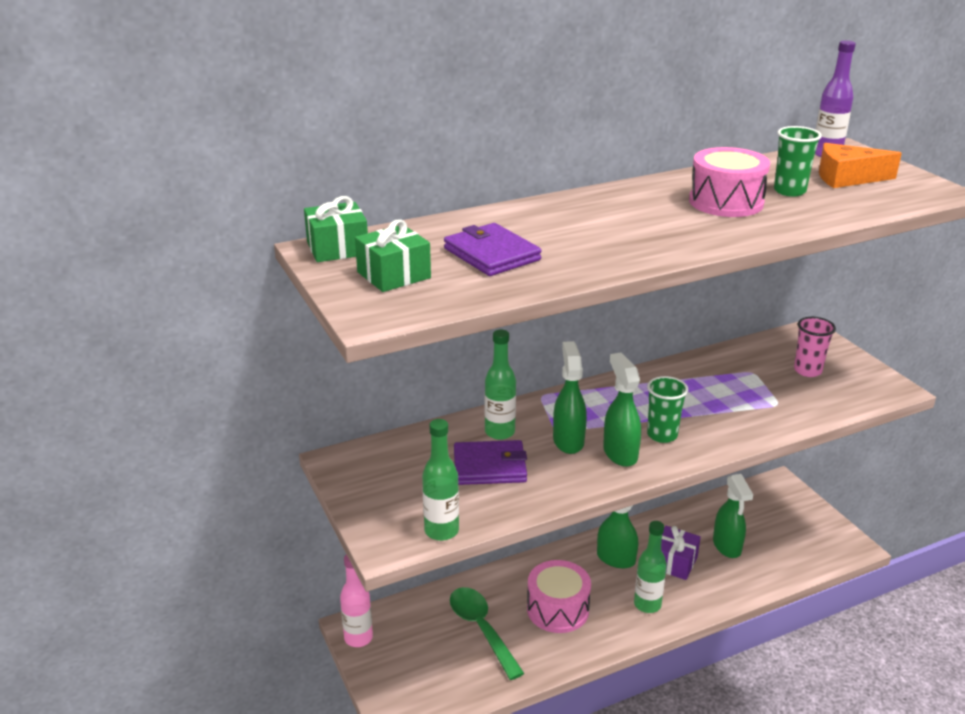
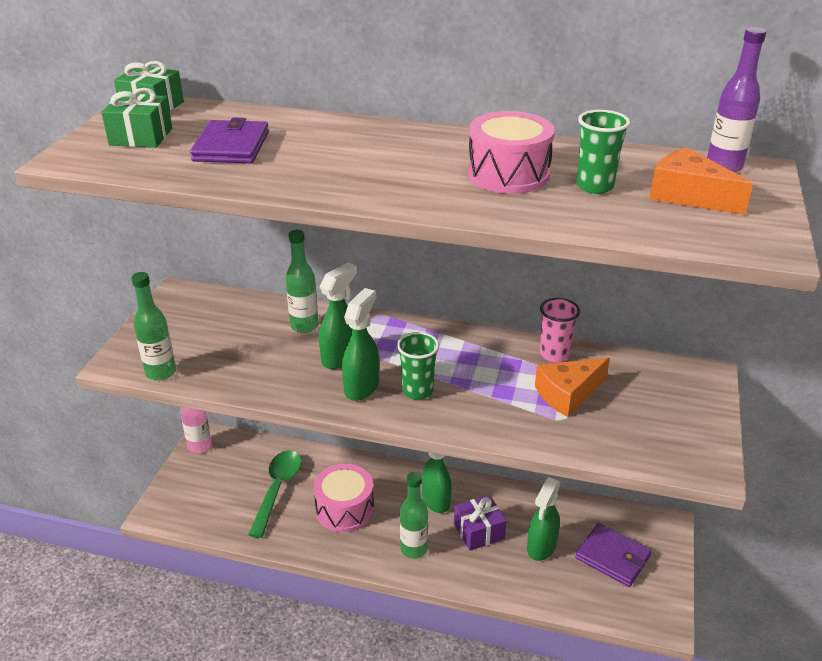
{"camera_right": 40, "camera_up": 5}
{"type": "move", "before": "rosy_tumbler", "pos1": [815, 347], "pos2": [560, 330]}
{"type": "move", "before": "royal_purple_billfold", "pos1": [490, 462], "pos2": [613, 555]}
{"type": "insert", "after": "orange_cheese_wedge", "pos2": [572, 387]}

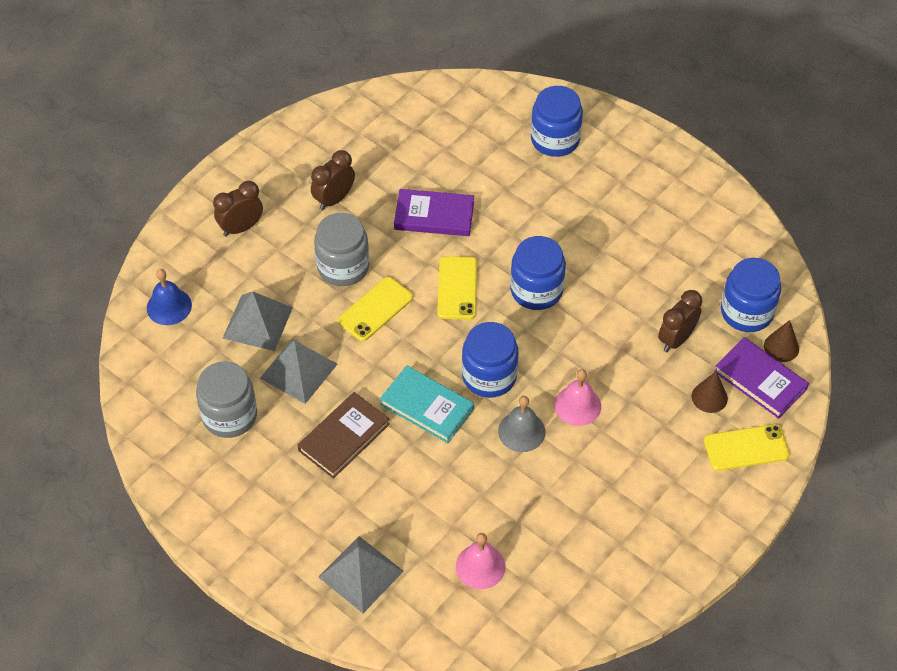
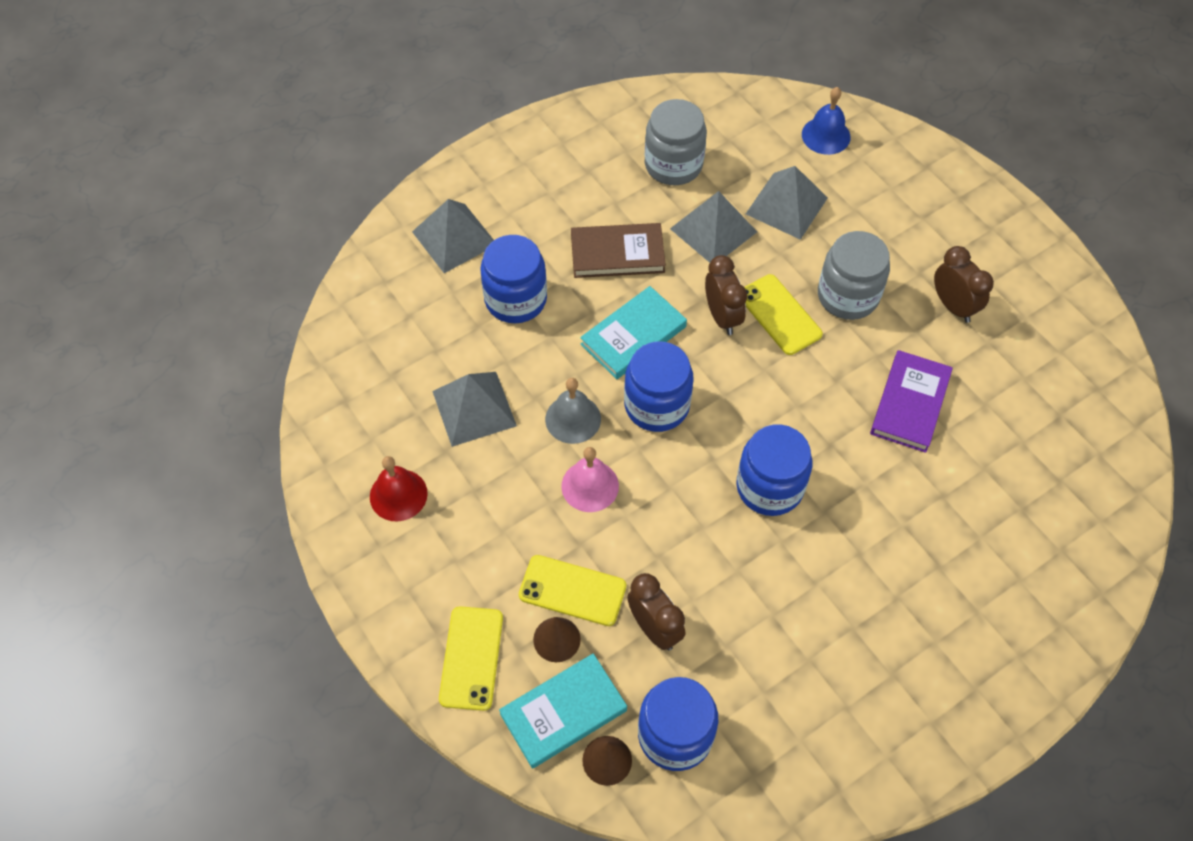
{"camera_right": 105, "camera_up": 5}
{"type": "move", "before": "cobalt_jam_jar", "pos1": [557, 121], "pos2": [513, 279]}
{"type": "move", "before": "russet_clock", "pos1": [238, 209], "pos2": [726, 295]}
{"type": "move", "before": "bright_yellow_smartphone", "pos1": [457, 288], "pos2": [572, 590]}
{"type": "recolor", "before": "royal_purple_hardback", "after": "teal_hardback", "pos1": [761, 378], "pos2": [563, 711]}
{"type": "rotate", "before": "russet_hardback", "pos1": [343, 435], "pos2": [618, 250], "turn": -60}
{"type": "delete", "before": "rosy_school_bell", "pos1": [481, 561]}
{"type": "insert", "after": "grey_solid_pyramid", "pos2": [474, 409]}
{"type": "insert", "after": "scarlet_school_bell", "pos2": [399, 488]}

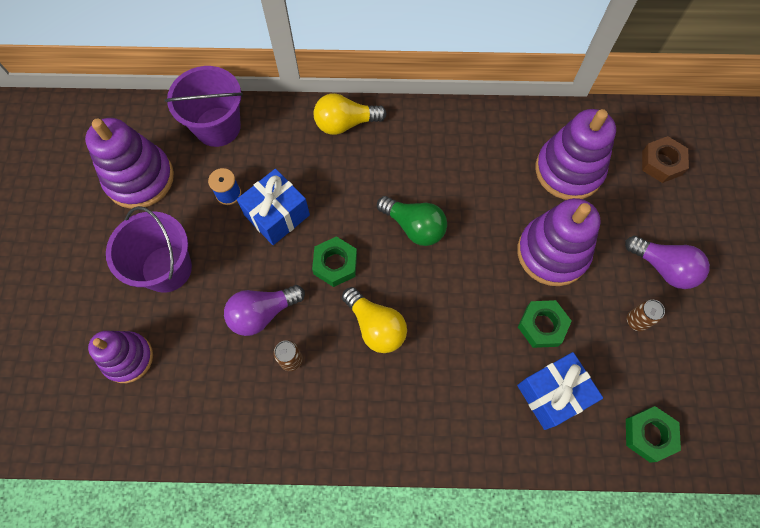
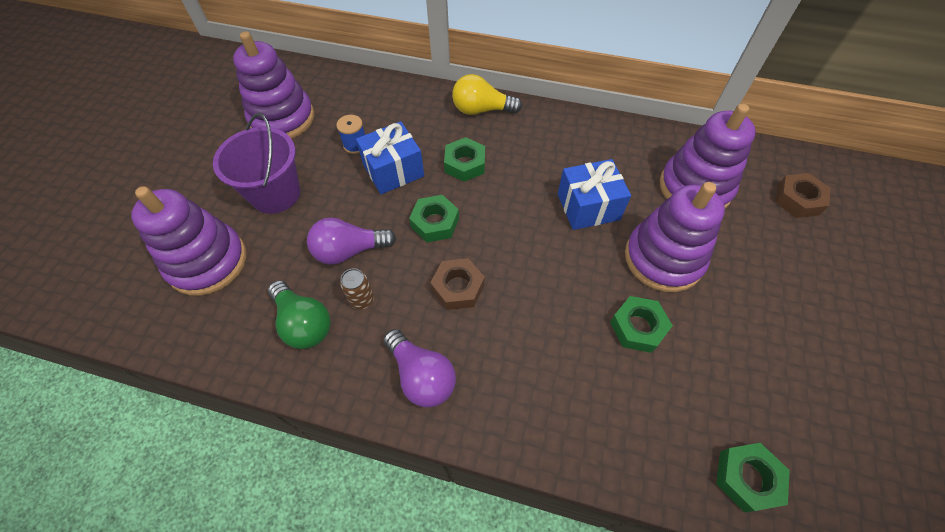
{"camera_right": 15, "camera_up": -10}
{"type": "delete", "before": "royal_purple_pail", "pos1": [204, 106]}
{"type": "move", "before": "green_bulb", "pos1": [412, 221], "pos2": [299, 314]}
{"type": "move", "before": "royal_purple_bulb", "pos1": [667, 262], "pos2": [419, 368]}
{"type": "replace", "before": "bright_yellow_bulb", "after": "russet_hexagon_nut", "pos1": [374, 320], "pos2": [457, 284]}
{"type": "delete", "before": "russet_can", "pos1": [646, 315]}
{"type": "resize", "before": "royal_purple_stacking_rings", "pos1": [120, 357], "pos2": [188, 241], "scale": 1.51}
{"type": "move", "before": "cobalt_wrapped_gift", "pos1": [560, 391], "pos2": [594, 194]}
{"type": "insert", "after": "green_hexagon_nut", "pos2": [464, 159]}

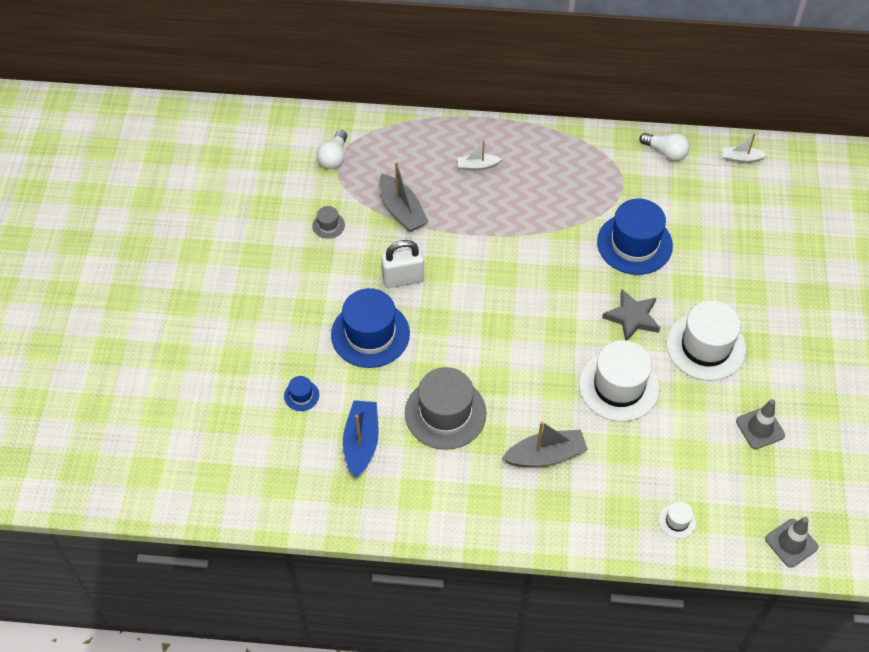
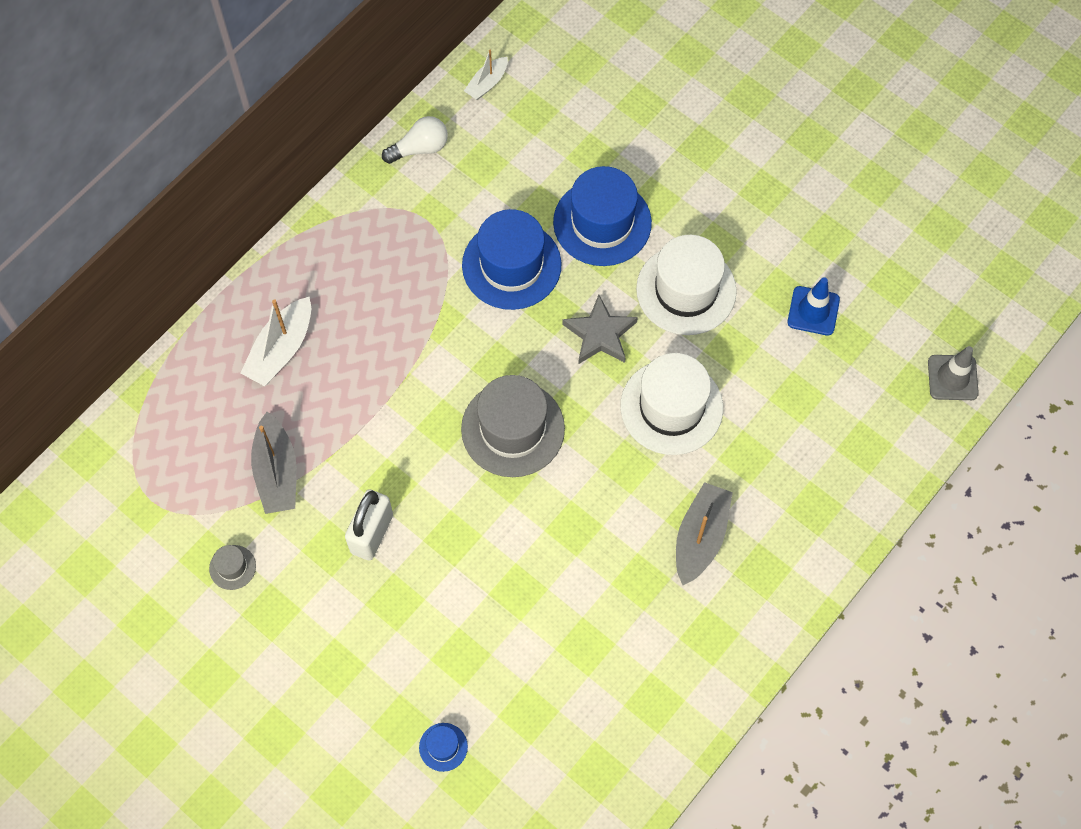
{"camera_right": -55, "camera_up": 10}
{"type": "delete", "before": "white_bulb", "pos1": [332, 149]}
{"type": "resize", "before": "white_toy_boat", "pos1": [479, 155], "pos2": [275, 341], "scale": 1.67}
{"type": "rotate", "before": "grey_toy_boat", "pos1": [404, 197], "pos2": [274, 463], "turn": 75}
{"type": "move", "before": "cobalt_top_hat", "pos1": [370, 328], "pos2": [602, 216]}
{"type": "move", "before": "grey_top_hat", "pos1": [445, 408], "pos2": [513, 426]}
{"type": "recolor", "before": "grey_road_cone", "after": "cobalt_road_cone", "pos1": [760, 424], "pos2": [813, 306]}
{"type": "delete", "before": "cobalt_toy_boat", "pos1": [361, 439]}
{"type": "delete", "before": "white_top_hat", "pos1": [677, 519]}

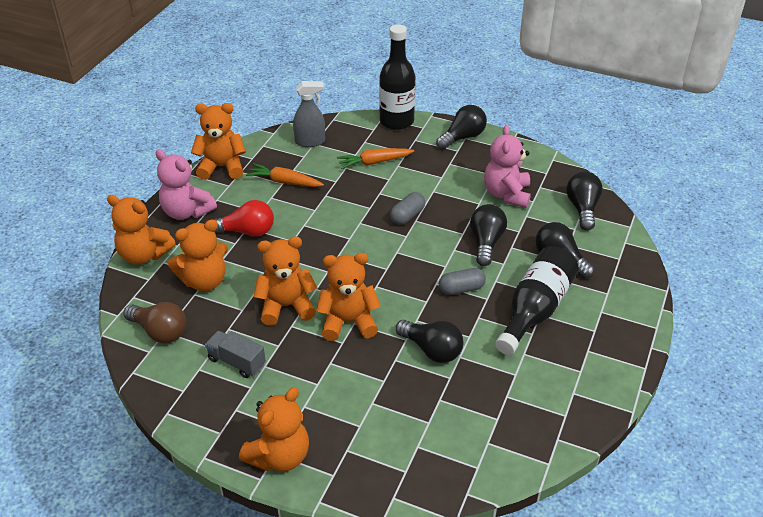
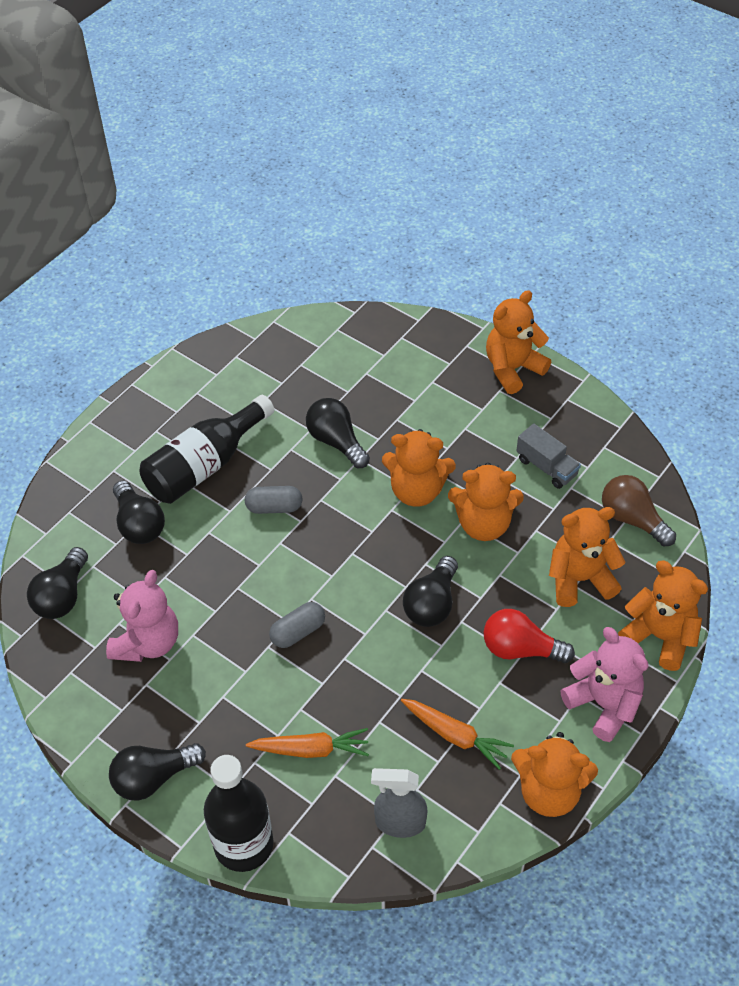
{"camera_right": -165, "camera_up": 10}
{"type": "move", "before": "black_bulb", "pos1": [488, 235], "pos2": [430, 591]}

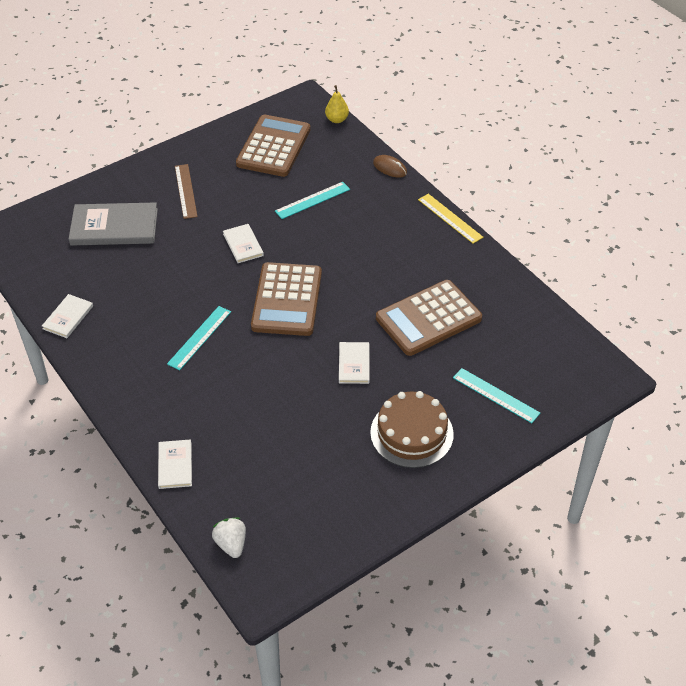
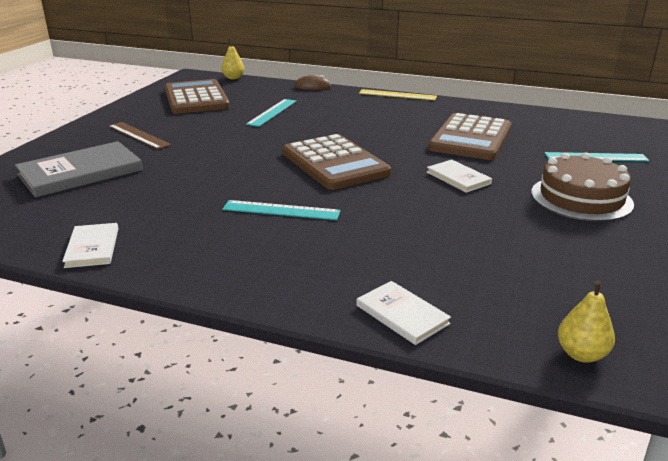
{"camera_right": -35, "camera_up": -20}
{"type": "delete", "before": "white_hardback", "pos1": [243, 243]}
{"type": "rotate", "before": "teal_ruler", "pos1": [199, 338], "pos2": [281, 210], "turn": -75}
{"type": "replace", "before": "white_berry", "after": "bright_yellow_pear_fruit", "pos1": [229, 537], "pos2": [586, 321]}

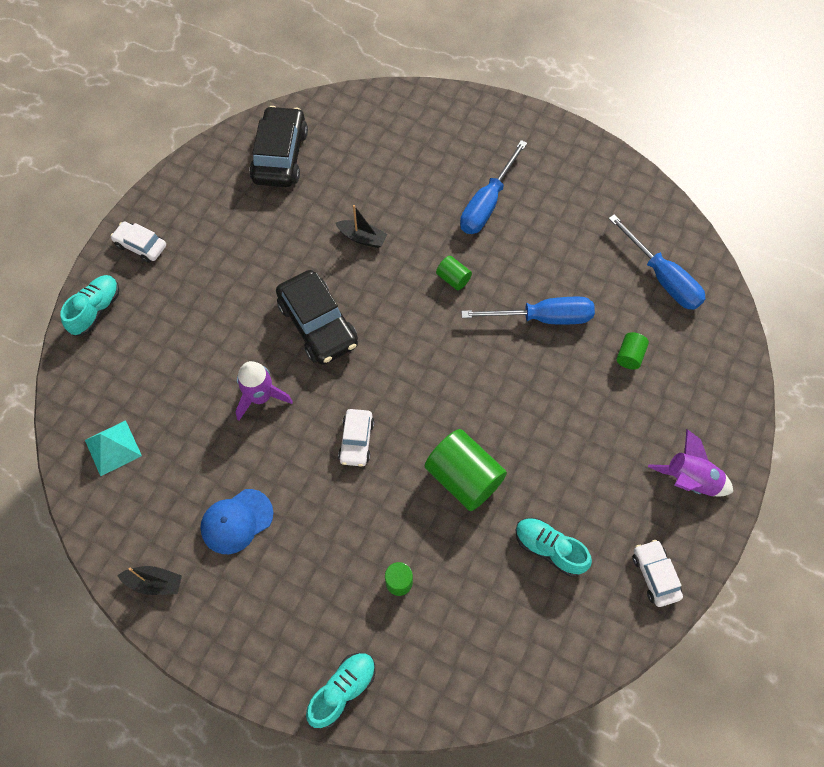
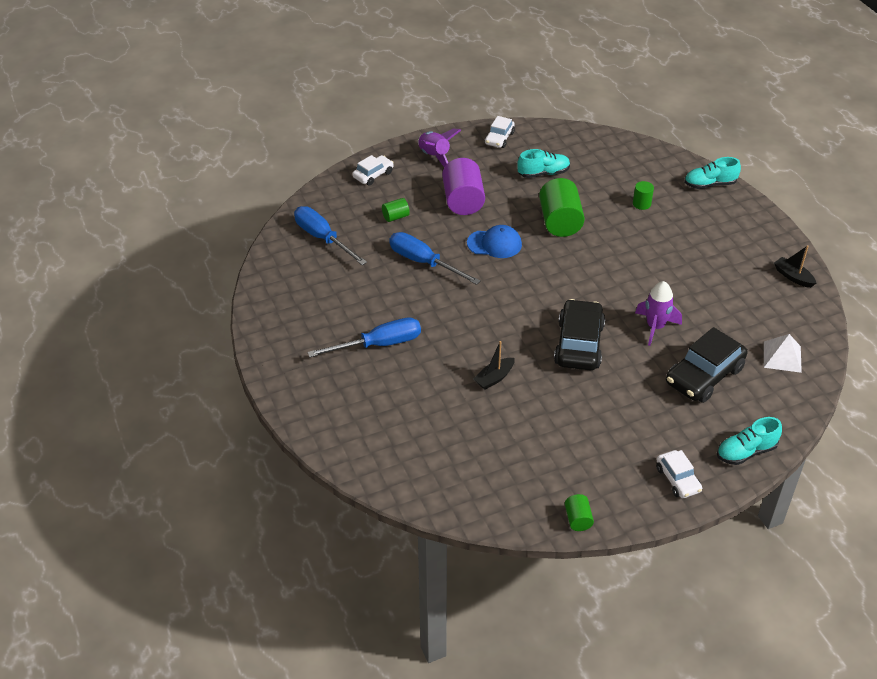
{"camera_right": -140, "camera_up": -20}
{"type": "move", "before": "black_car", "pos1": [278, 146], "pos2": [706, 365]}
{"type": "rotate", "before": "black_toy_boat", "pos1": [361, 226], "pos2": [494, 365], "turn": -105}
{"type": "rotate", "before": "cobalt_flat_screwdriver", "pos1": [657, 262], "pos2": [330, 235], "turn": -45}
{"type": "move", "before": "green_cylinder_shape", "pos1": [454, 273], "pos2": [579, 512]}
{"type": "move", "before": "white_car", "pos1": [356, 438], "pos2": [373, 170]}
{"type": "recolor", "before": "teal_solid_pyramid", "after": "white_solid_pyramid", "pos1": [113, 448], "pos2": [783, 353]}
{"type": "move", "before": "cobalt_cap", "pos1": [236, 521], "pos2": [494, 241]}
{"type": "rotate", "before": "teal_sneaker", "pos1": [554, 547], "pos2": [543, 163], "turn": -90}
{"type": "insert", "after": "royal_purple_cylinder_shape", "pos2": [463, 186]}

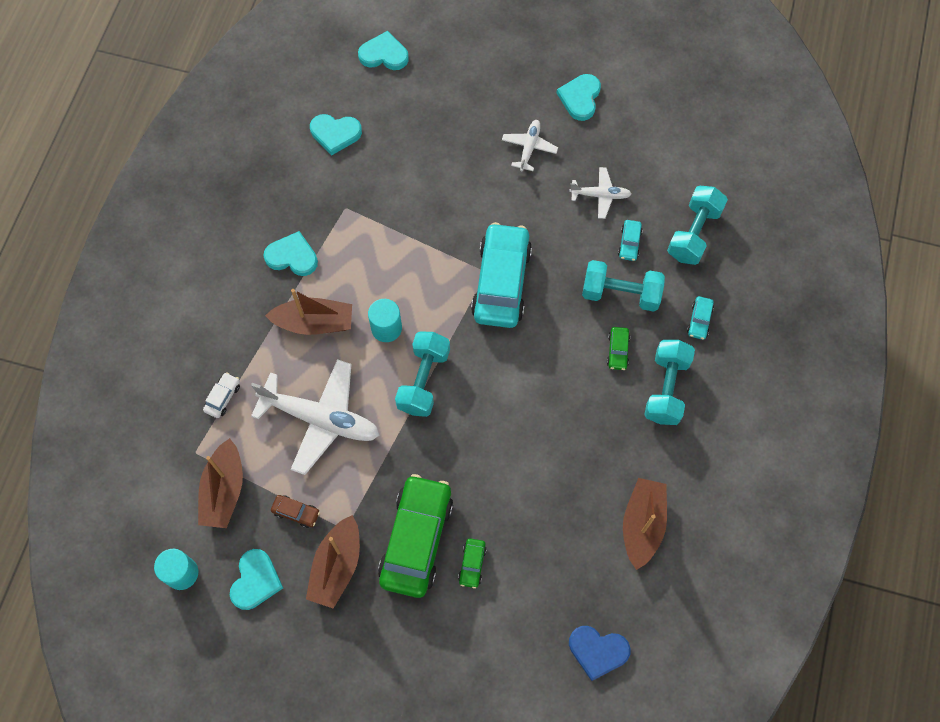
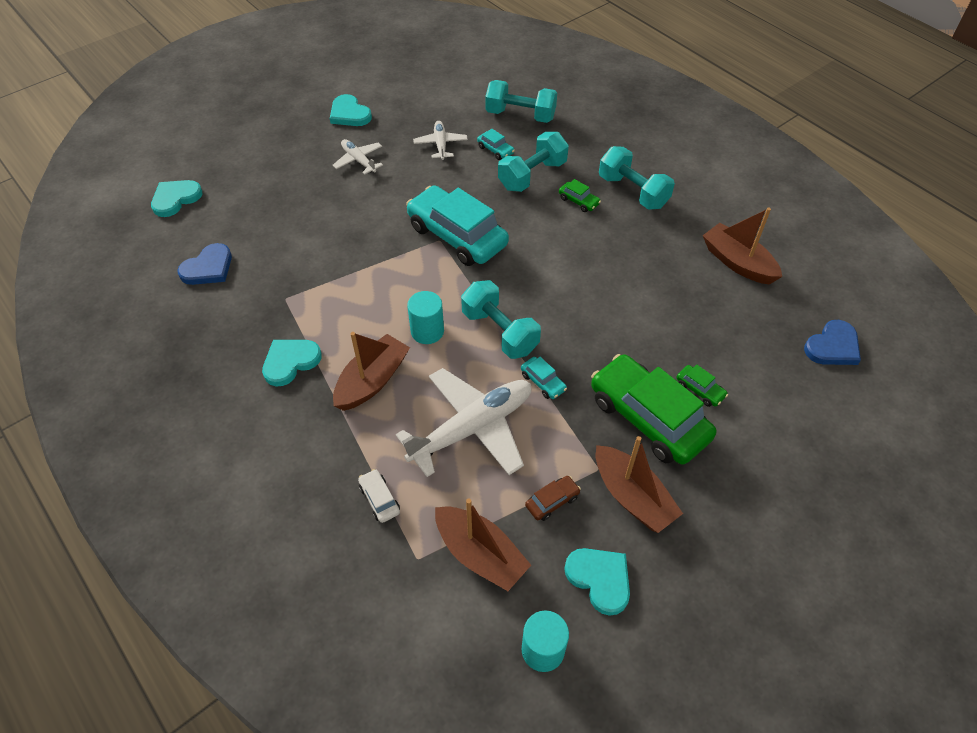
{"camera_right": -55, "camera_up": -15}
{"type": "recolor", "before": "teal_heart_shape", "after": "cobalt_heart_shape", "pos1": [336, 134], "pos2": [204, 264]}
{"type": "rotate", "before": "white_plane", "pos1": [600, 193], "pos2": [440, 140], "turn": -45}
{"type": "rotate", "before": "teal_dumbbell", "pos1": [697, 225], "pos2": [521, 101], "turn": -45}
{"type": "move", "before": "teal_car", "pos1": [700, 318], "pos2": [544, 378]}

